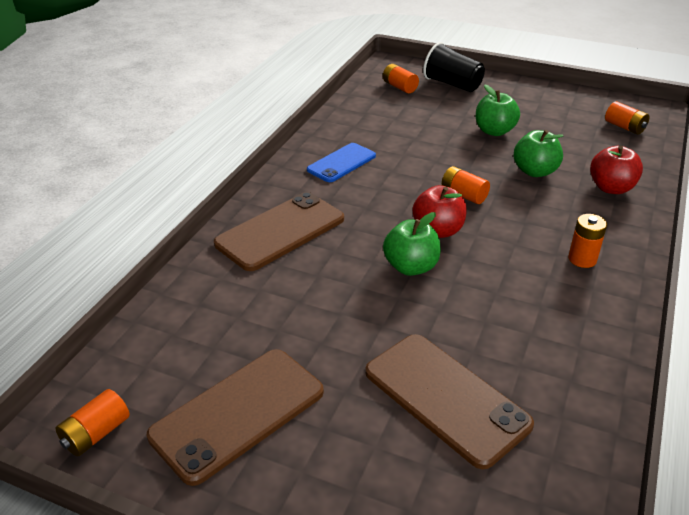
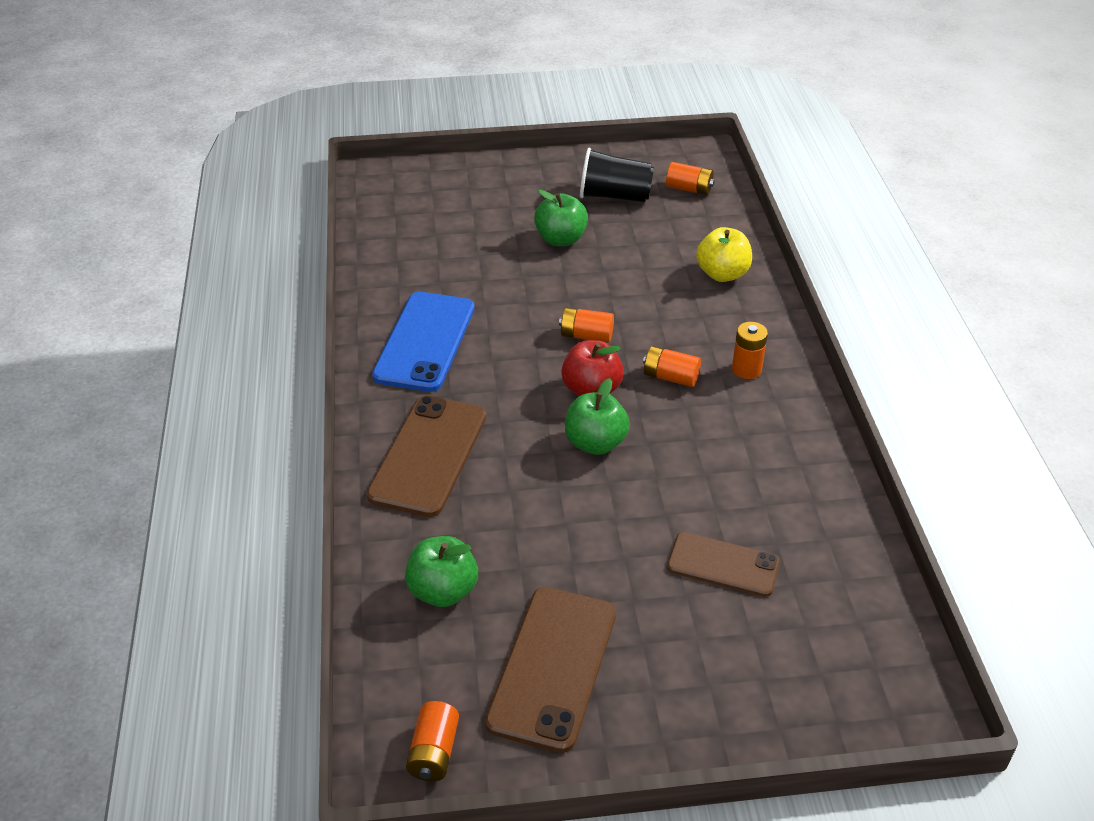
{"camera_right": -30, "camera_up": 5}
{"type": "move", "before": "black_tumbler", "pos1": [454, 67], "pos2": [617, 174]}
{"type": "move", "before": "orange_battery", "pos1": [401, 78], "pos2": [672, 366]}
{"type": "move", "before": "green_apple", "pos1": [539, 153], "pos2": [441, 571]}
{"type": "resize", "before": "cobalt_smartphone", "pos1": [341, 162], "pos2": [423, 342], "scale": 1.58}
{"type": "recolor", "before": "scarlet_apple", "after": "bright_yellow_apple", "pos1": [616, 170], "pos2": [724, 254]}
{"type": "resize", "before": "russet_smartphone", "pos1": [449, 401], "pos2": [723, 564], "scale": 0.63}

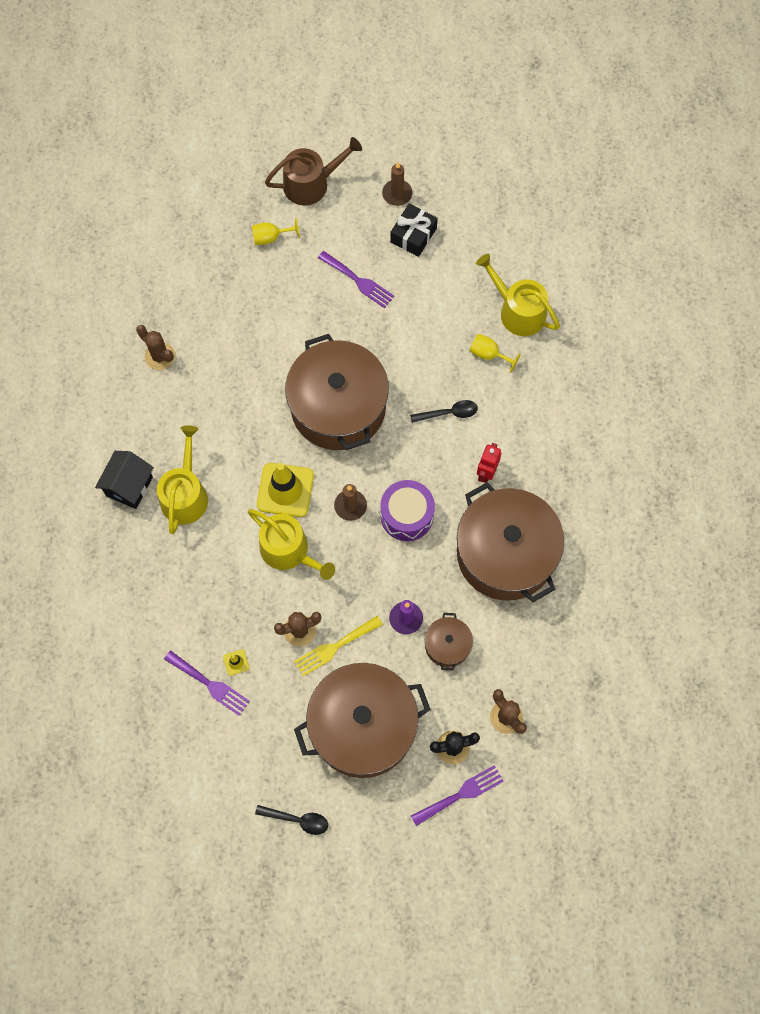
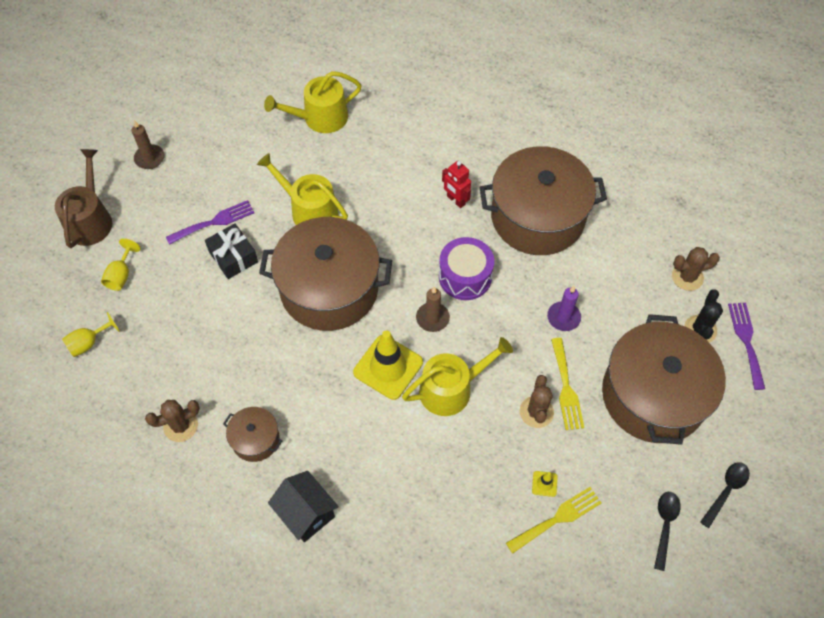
{"camera_right": -65, "camera_up": -10}
{"type": "move", "before": "black_wrapped_gift", "pos1": [414, 230], "pos2": [231, 251]}
{"type": "move", "before": "bright_yellow_goblet", "pos1": [495, 353], "pos2": [91, 334]}
{"type": "move", "before": "black_tablespoon", "pos1": [444, 411], "pos2": [667, 531]}
{"type": "move", "before": "bright_yellow_watering_pot", "pos1": [182, 479], "pos2": [302, 189]}
{"type": "move", "before": "russet_cooking_pot", "pos1": [449, 641], "pos2": [252, 434]}
{"type": "recolor", "before": "royal_purple_fork", "after": "bright_yellow_fork", "pos1": [207, 683], "pos2": [553, 520]}

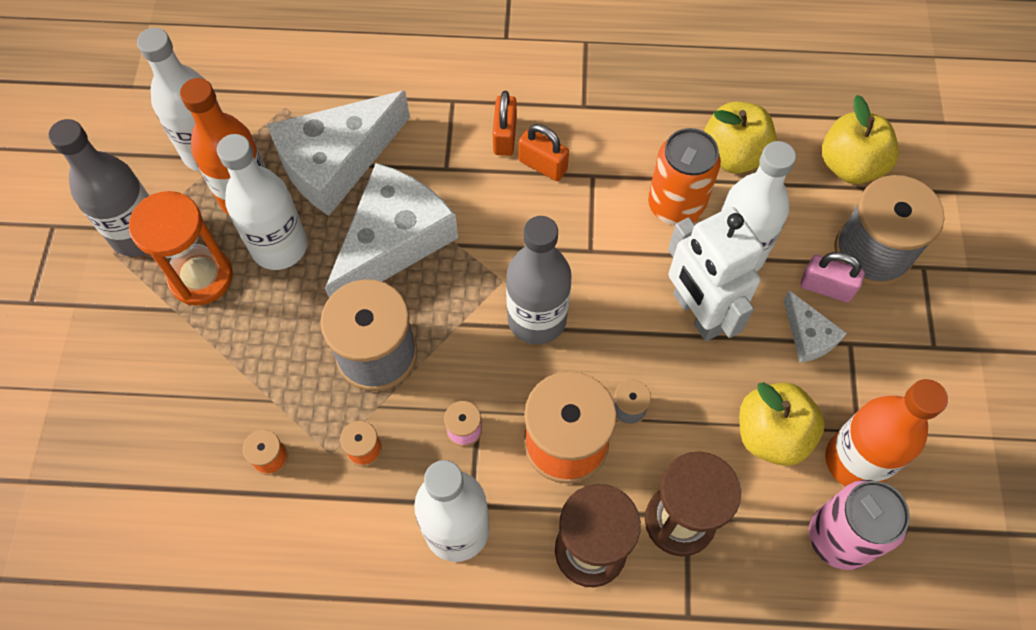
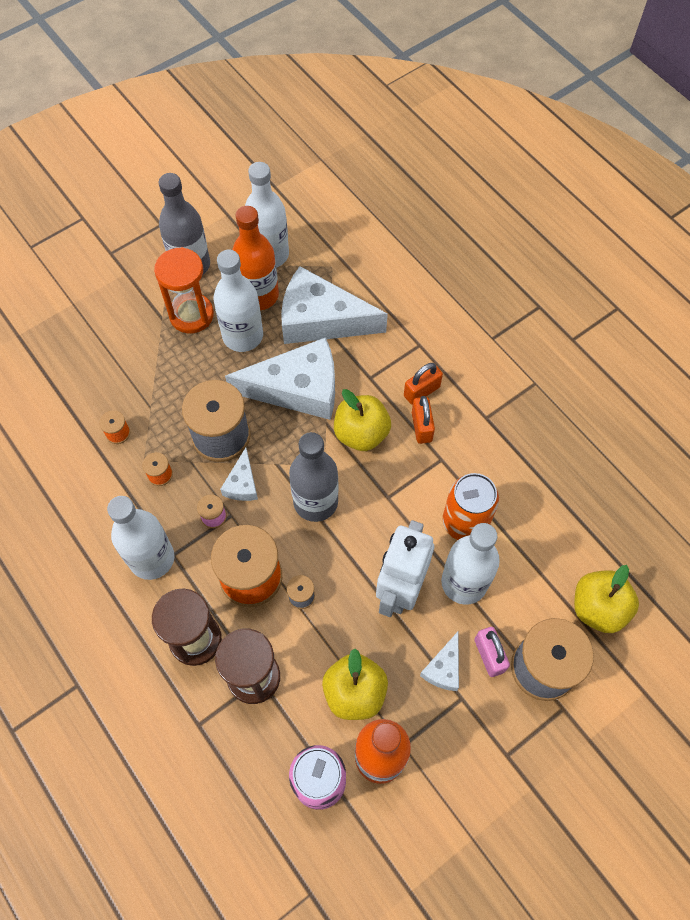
{"camera_right": 50, "camera_up": 0}
{"type": "move", "before": "bright_yellow_apple", "pos1": [740, 138], "pos2": [362, 420]}
{"type": "insert", "after": "white_cheese_wedge", "pos2": [239, 474]}

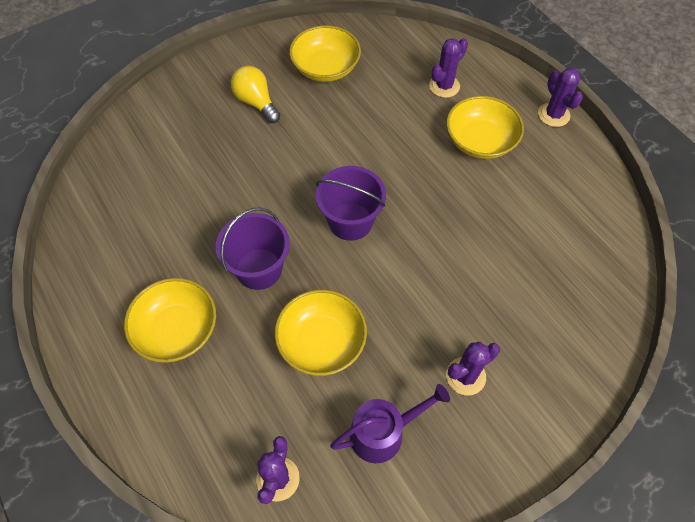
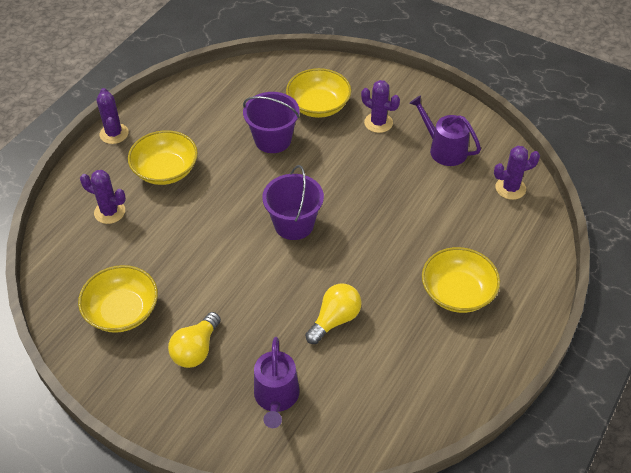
{"camera_right": -115, "camera_up": -10}
{"type": "rotate", "before": "royal_purple_cactus", "pos1": [560, 97], "pos2": [113, 116], "turn": -60}
{"type": "move", "before": "royal_purple_pail", "pos1": [253, 248], "pos2": [271, 122]}
{"type": "move", "before": "bright_yellow_deep_dish", "pos1": [321, 333], "pos2": [318, 93]}
{"type": "insert", "after": "bright_yellow_bulb", "pos2": [333, 313]}
{"type": "insert", "after": "royal_purple_watering_pot", "pos2": [277, 382]}

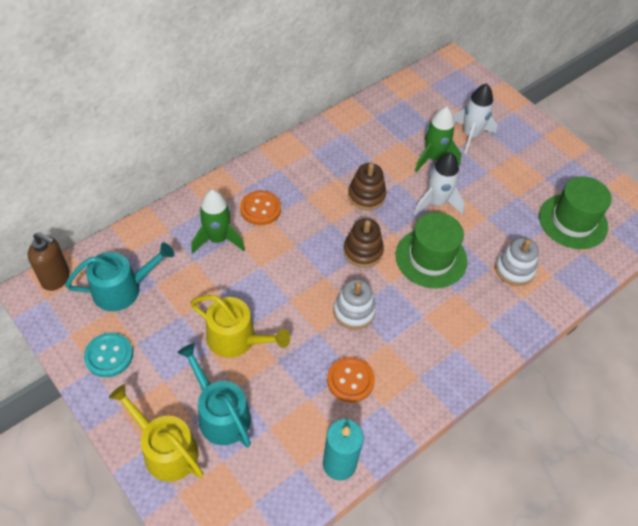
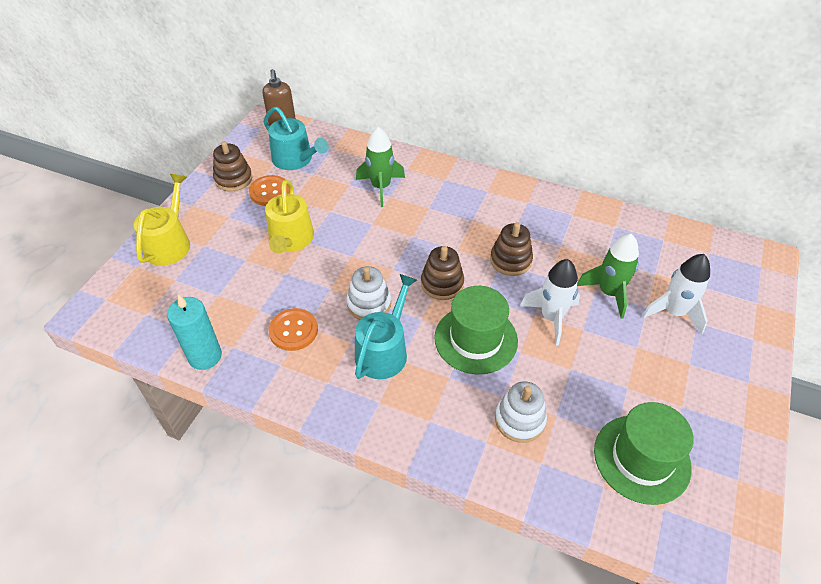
{"camera_right": 65, "camera_up": -5}
{"type": "move", "before": "orange_button", "pos1": [260, 207], "pos2": [269, 190]}
{"type": "replace", "before": "teal_button", "after": "russet_stacking_rings", "pos1": [108, 355], "pos2": [232, 166]}
{"type": "move", "before": "teal_watering_pot", "pos1": [214, 395], "pos2": [386, 326]}

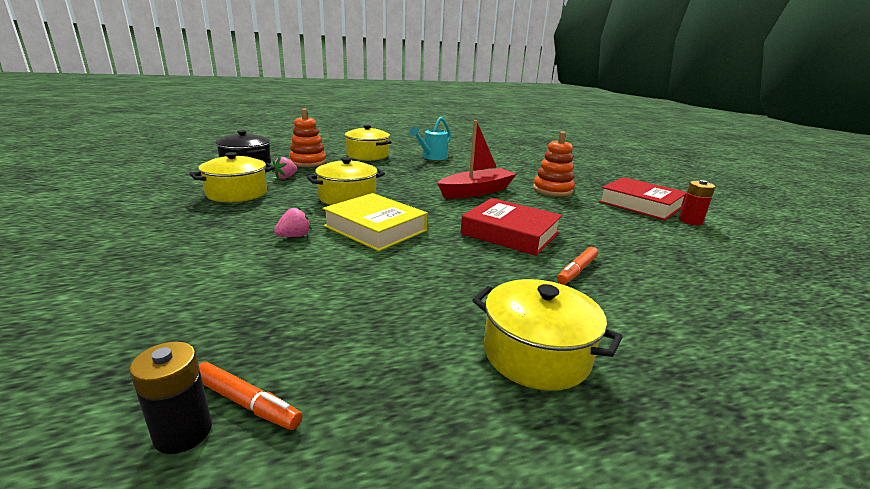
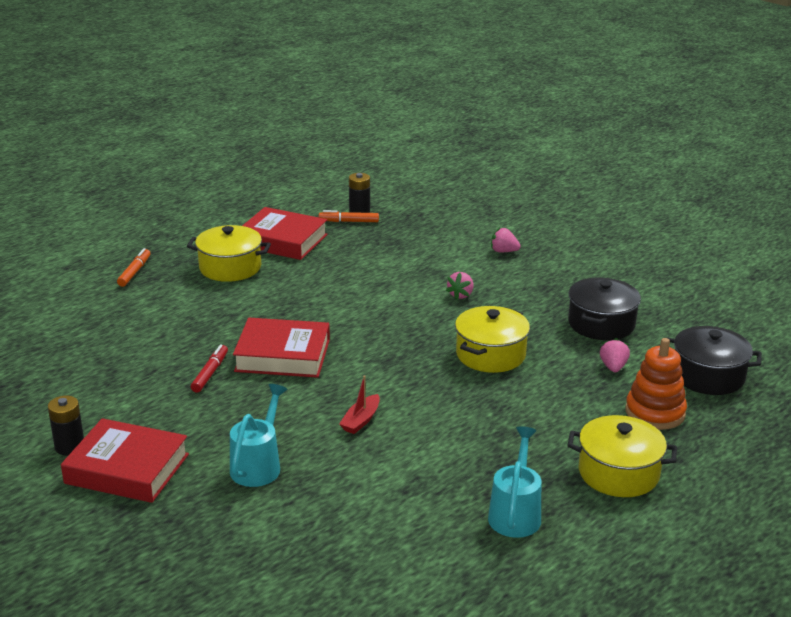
{"camera_right": 155, "camera_up": 5}
{"type": "resize", "before": "scarlet_toy_boat", "pos1": [476, 159], "pos2": [359, 404], "scale": 0.48}
{"type": "replace", "before": "orange_stacking_rings", "after": "teal_watering_pot", "pos1": [554, 164], "pos2": [259, 435]}
{"type": "recolor", "before": "bright_yellow_cooking_pot", "after": "black_cooking_pot", "pos1": [232, 177], "pos2": [604, 308]}
{"type": "recolor", "before": "scarlet_battery", "after": "black_battery", "pos1": [697, 202], "pos2": [66, 425]}
{"type": "delete", "before": "bright_yellow_hardback", "pos1": [375, 222]}
{"type": "move", "before": "orange_felt_pen", "pos1": [577, 266], "pos2": [134, 267]}
{"type": "insert", "after": "scarlet_hardback", "pos2": [285, 233]}
{"type": "insert", "after": "rosy_berry", "pos2": [506, 239]}
{"type": "insert", "after": "scarlet_felt_pen", "pos2": [209, 368]}

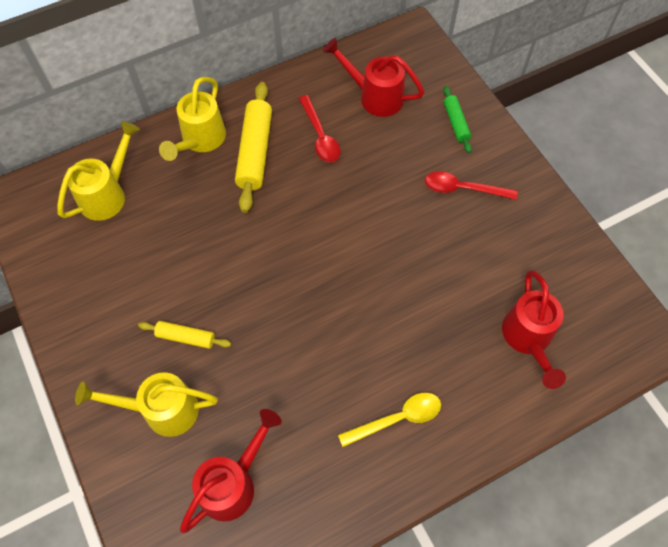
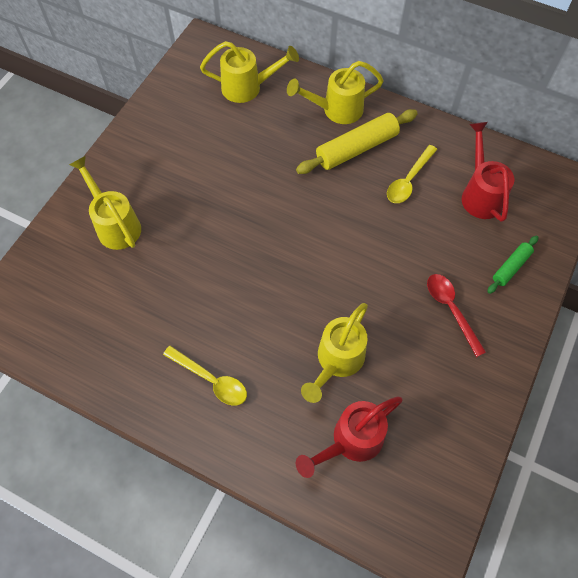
{"camera_right": 55, "camera_up": 0}
{"type": "recolor", "before": "scarlet_tablespoon", "after": "bright_yellow_tablespoon", "pos1": [319, 128], "pos2": [412, 174]}
{"type": "delete", "before": "bright_yellow_dough_roller", "pos1": [184, 335]}
{"type": "delete", "before": "scarlet_watering_pot", "pos1": [231, 471]}
{"type": "insert", "after": "bright_yellow_watering_pot", "pos2": [334, 353]}

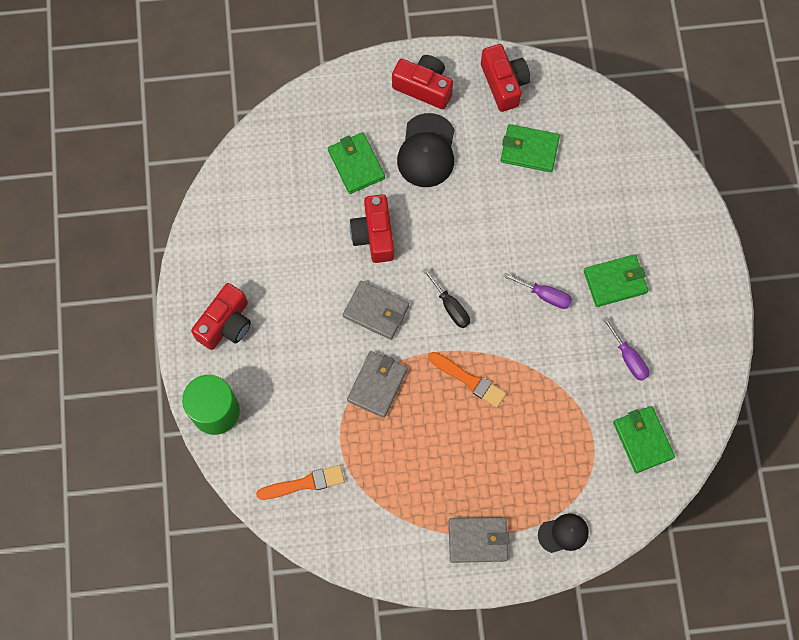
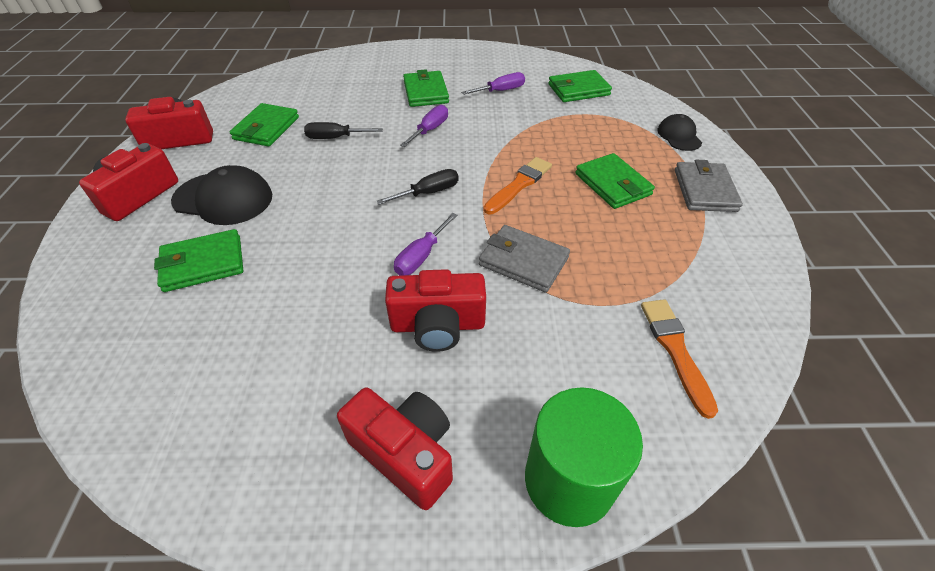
{"camera_right": -85, "camera_up": -25}
{"type": "move", "before": "scarlet_compact_camera", "pos1": [372, 228], "pos2": [435, 310]}
{"type": "replace", "before": "grey_billfold", "after": "royal_purple_flat_screwdriver", "pos1": [376, 310], "pos2": [426, 244]}
{"type": "insert", "after": "black_flat_screwdriver", "pos2": [343, 130]}
{"type": "insert", "after": "green_billfold", "pos2": [615, 181]}

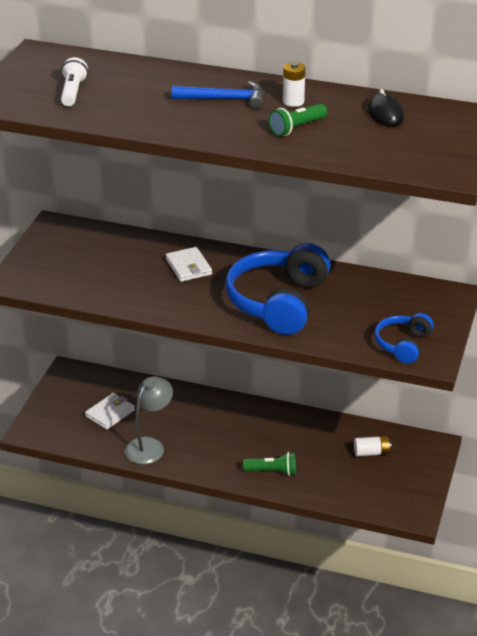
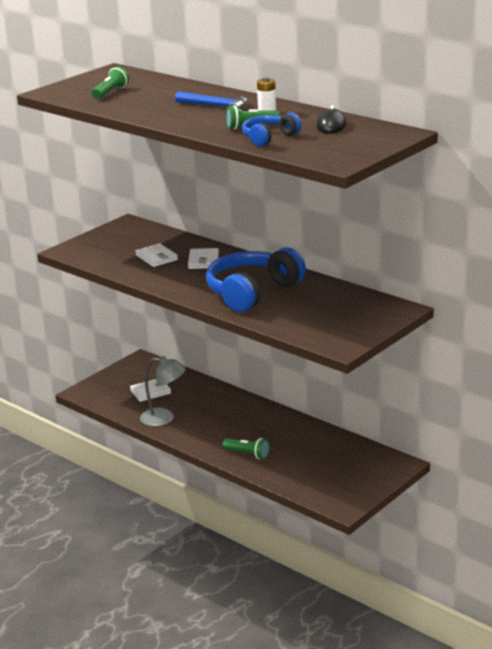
{"camera_right": 25, "camera_up": -10}
{"type": "recolor", "before": "white_torch", "after": "green_torch", "pos1": [74, 81], "pos2": [110, 83]}
{"type": "move", "before": "cobalt_headphones", "pos1": [404, 338], "pos2": [271, 129]}
{"type": "rotate", "before": "grey_reading_lamp", "pos1": [149, 420], "pos2": [163, 391], "turn": 45}
{"type": "delete", "before": "white_battery", "pos1": [373, 446]}
{"type": "insert", "after": "white_billfold", "pos2": [157, 255]}

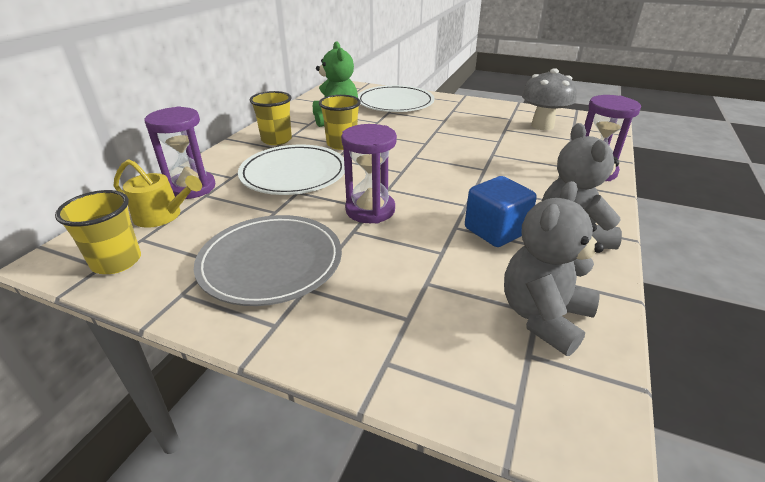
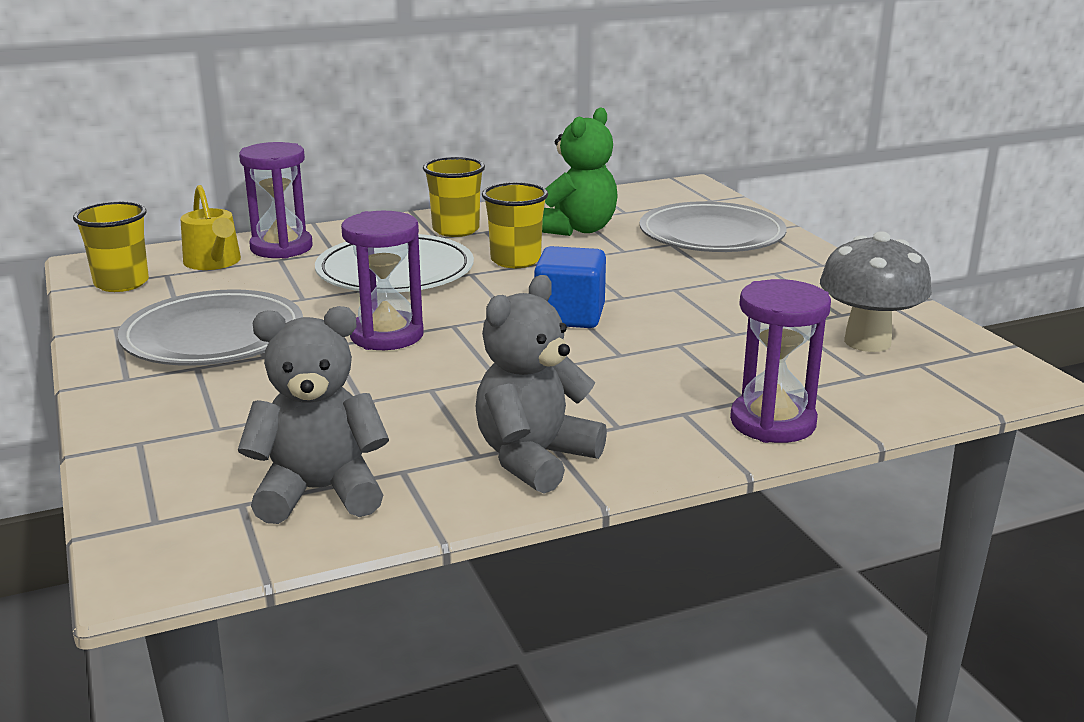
{"camera_right": 45, "camera_up": -10}
{"type": "recolor", "before": "white_plate", "after": "grey_plate", "pos1": [396, 98], "pos2": [713, 226]}
{"type": "move", "before": "cobalt_cube", "pos1": [501, 211], "pos2": [570, 287]}

